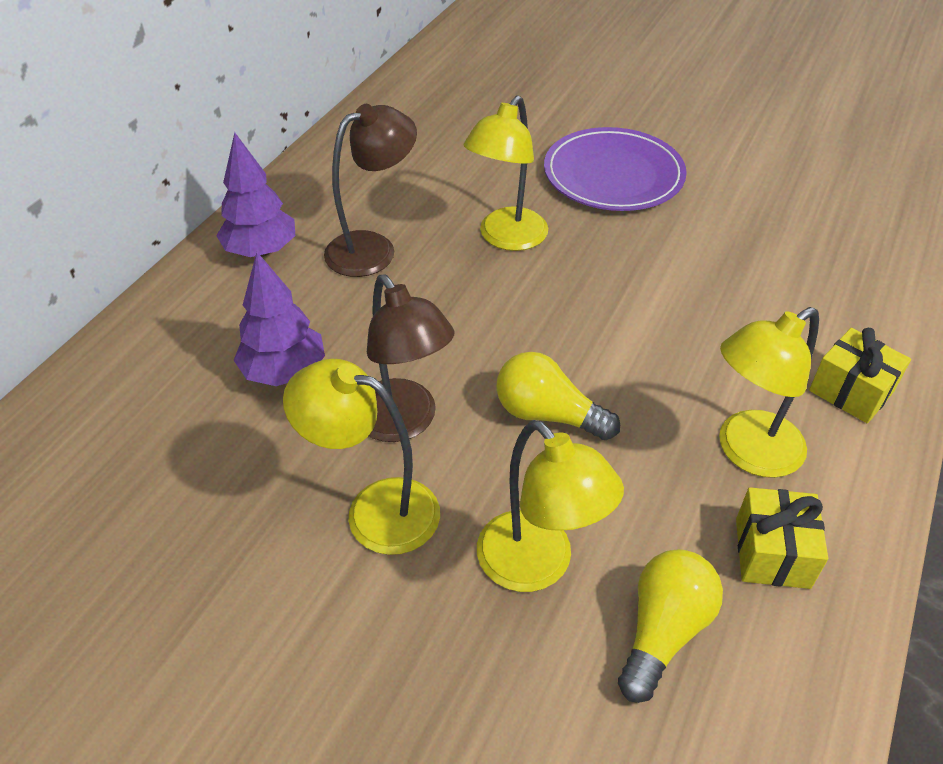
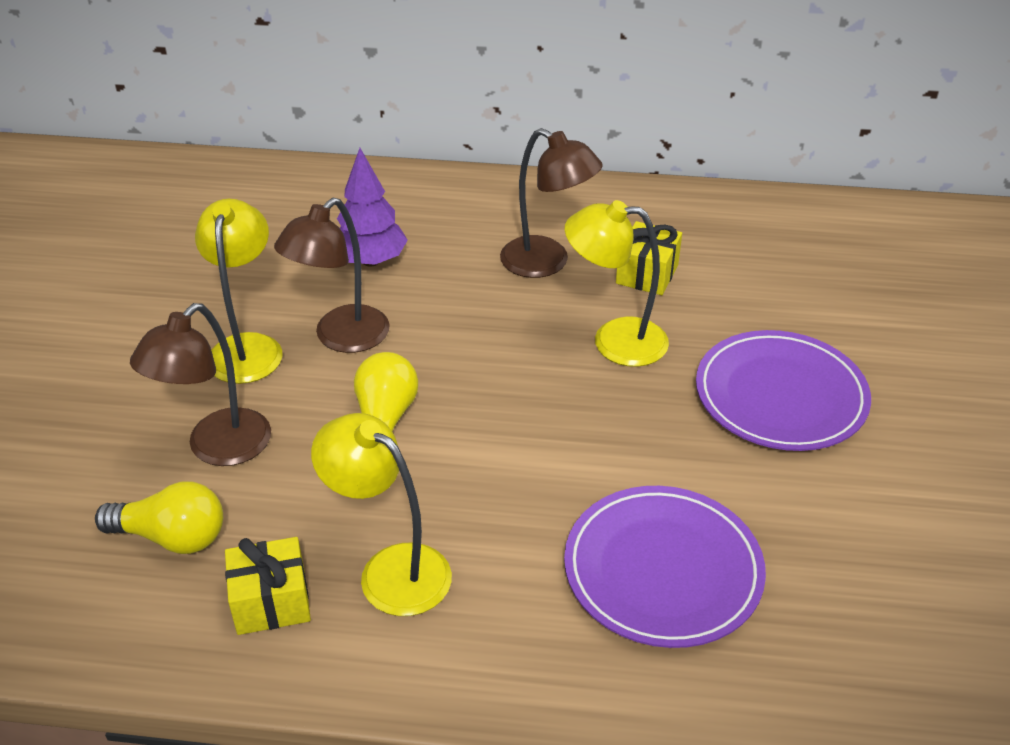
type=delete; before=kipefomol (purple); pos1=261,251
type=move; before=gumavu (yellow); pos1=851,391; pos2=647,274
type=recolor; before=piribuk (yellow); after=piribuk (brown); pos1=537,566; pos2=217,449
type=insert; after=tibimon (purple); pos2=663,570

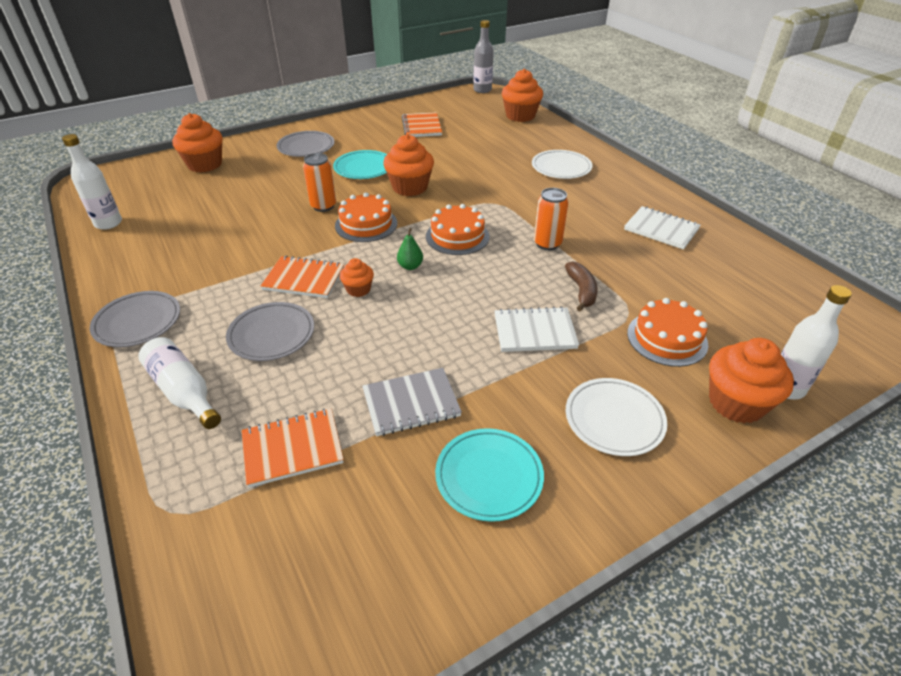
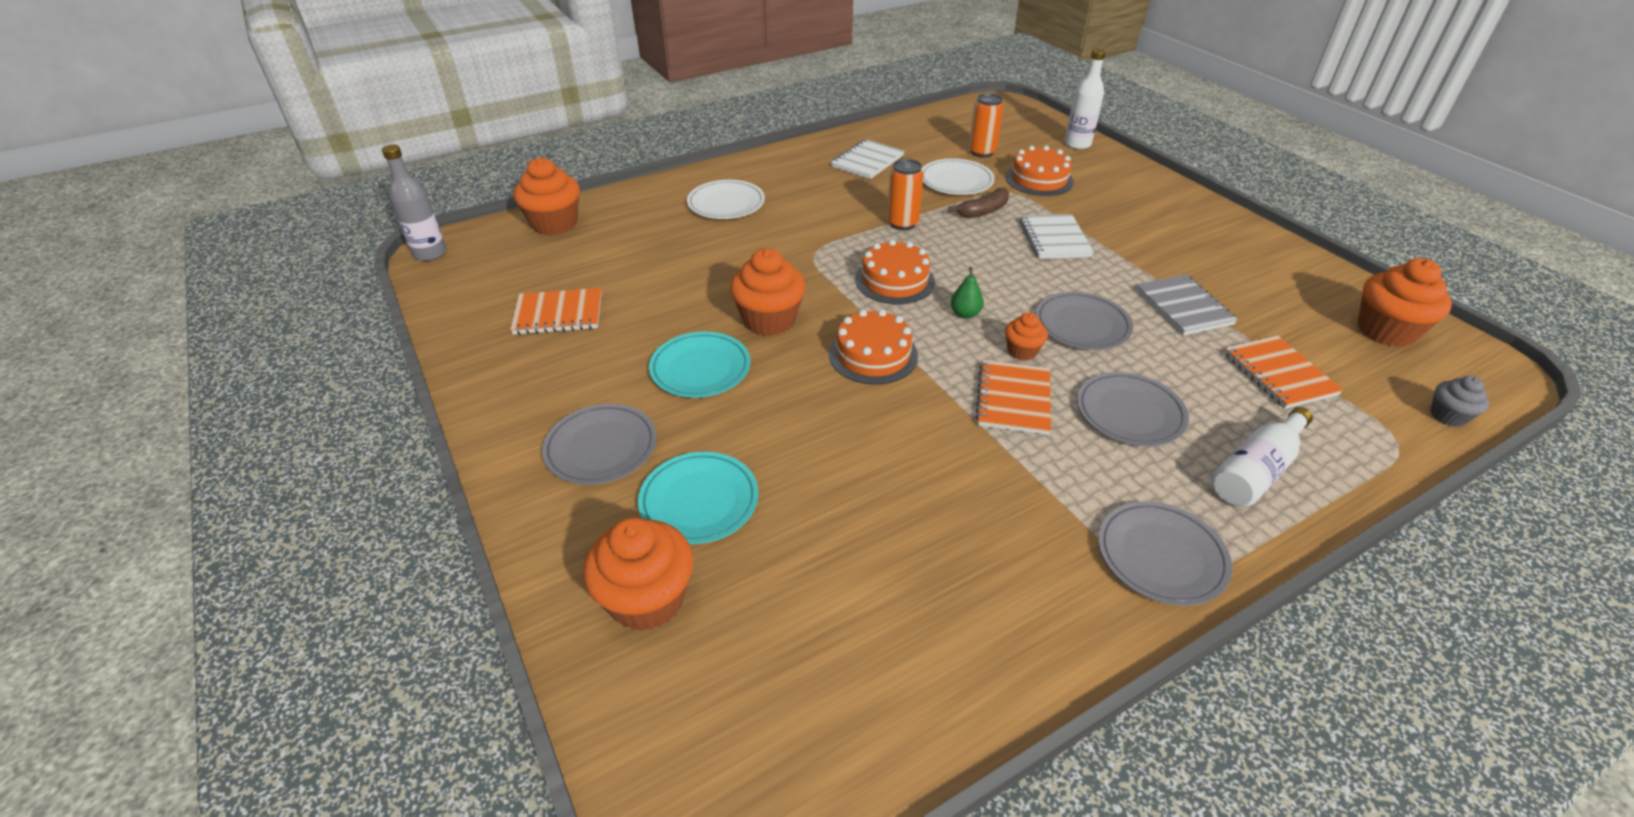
type=delete; before=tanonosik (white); pos1=108,223
type=move; before=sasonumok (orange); pos1=323,206; pos2=982,152
type=rotate; before=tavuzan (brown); pos1=581,291; pos2=983,211; turn=150
type=move; before=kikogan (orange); pos1=736,403; pos2=1385,331
type=move; before=tibimon (white); pos1=614,419; pos2=956,181
type=move; before=tibimon (turquoise); pos1=489,476; pos2=699,501
type=insert; after=tibimon (grey); pos2=1082,325
type=insert; after=kikogan (grey); pos2=1448,416

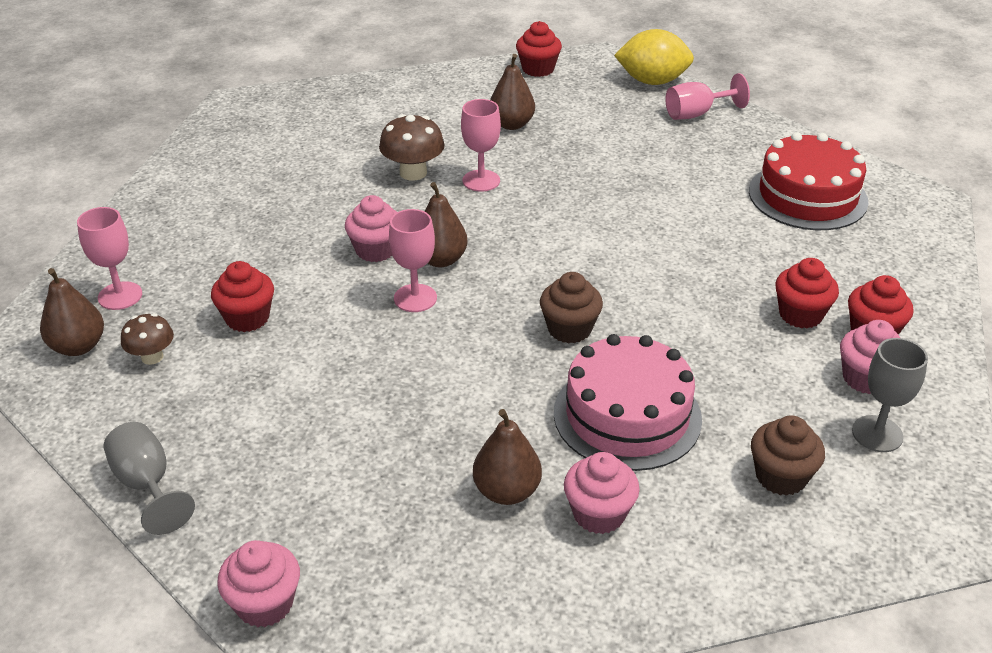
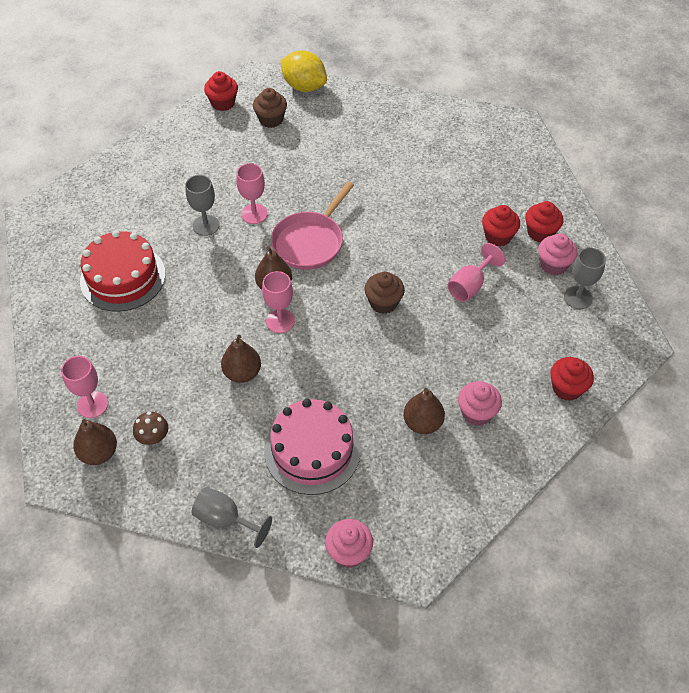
type=rotate; before=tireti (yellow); pos1=652,81; pos2=304,86; turn=60
type=move; before=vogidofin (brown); pos1=511,124; pos2=242,373
type=move; before=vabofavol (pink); pos1=696,114; pos2=470,286
type=replace; before=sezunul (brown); after=vabofavol (grey); pos1=413,173; pos2=206,225
type=move; before=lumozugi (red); pos1=807,196; pos2=123,277
type=delete; before=kikogan (pink); pos1=375,250
type=move; before=kikogan (red); pos1=247,318; pos2=567,388
type=move; before=lumozugi (pink); pos1=627,415; pos2=312,450
type=move; before=kikogan (brown); pos1=781,476; pos2=271,119
type=insert; after=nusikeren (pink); pos2=310,242

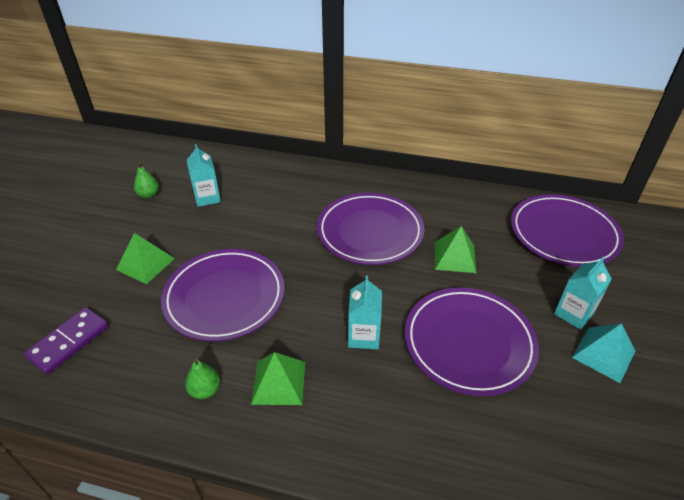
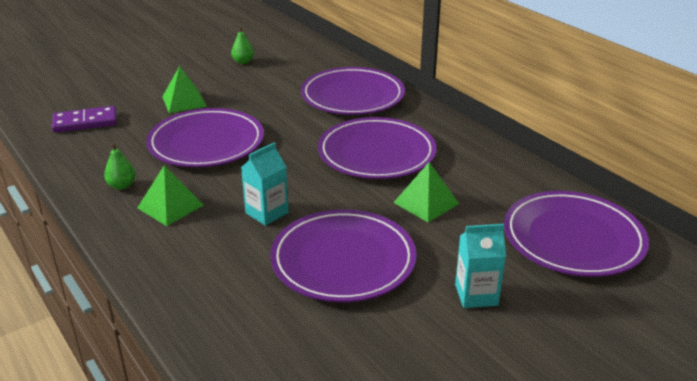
type=delete; before=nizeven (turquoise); pos1=207,198
type=delete; before=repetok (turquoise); pos1=603,354
type=insert; after=tibimon (purple); pos2=352,96

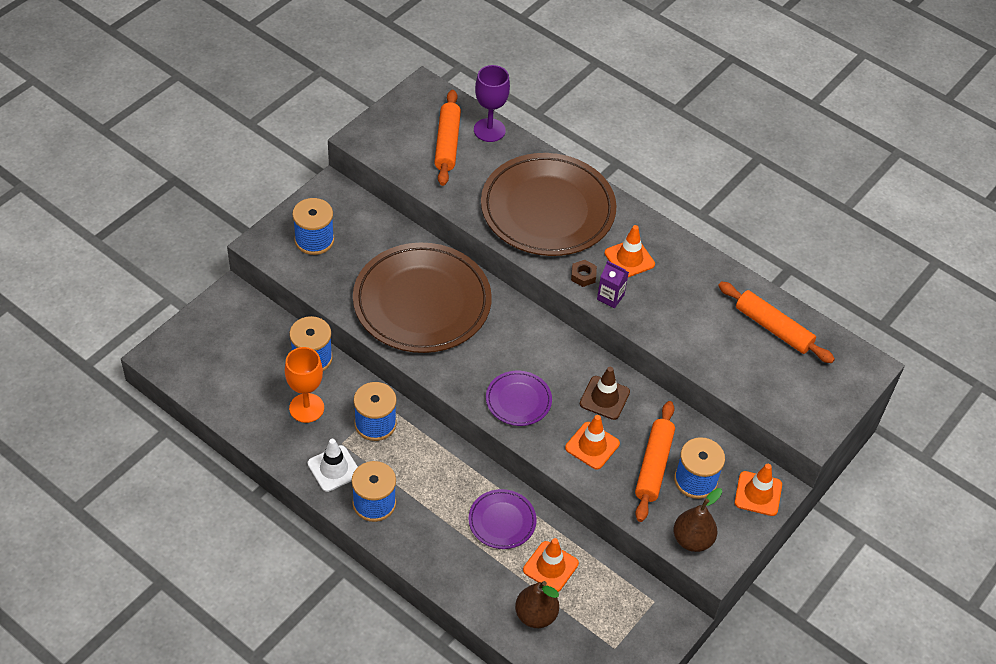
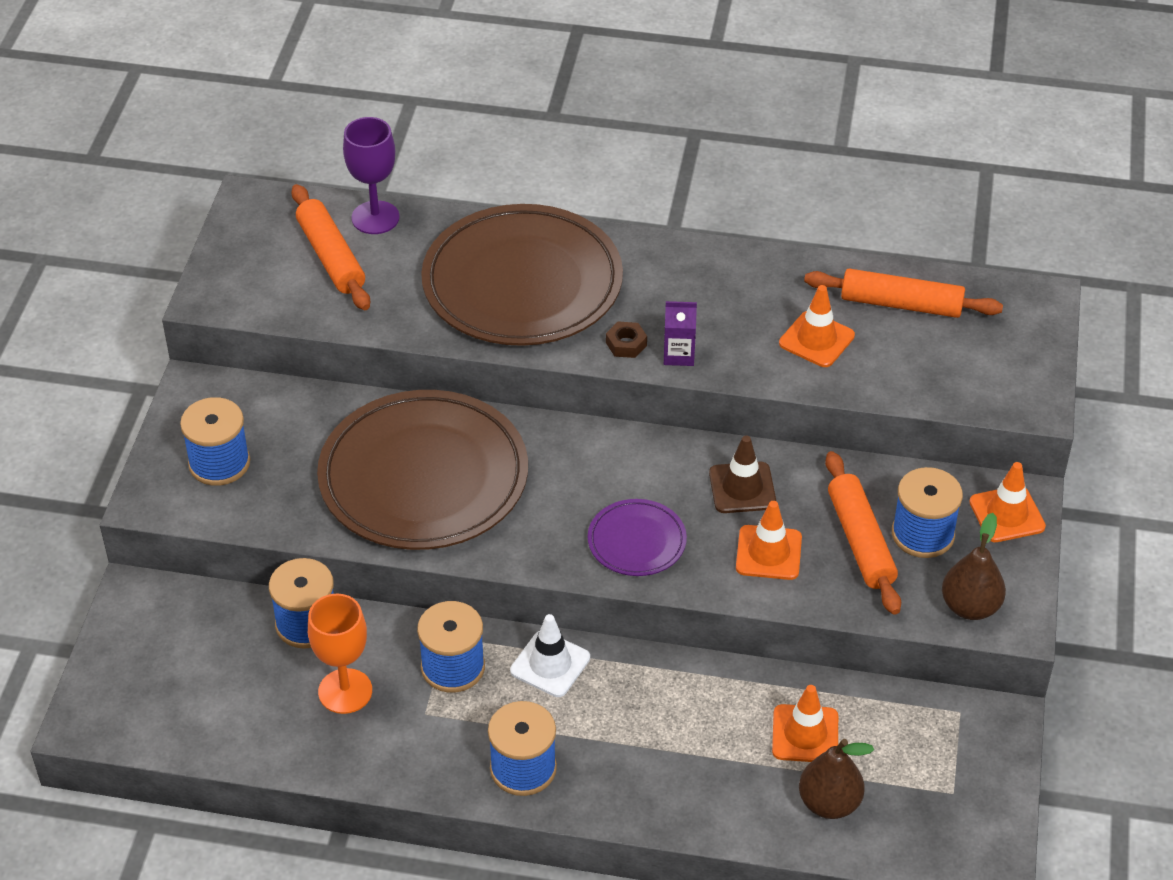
type=move; before=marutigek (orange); pos1=629,259; pos2=816,339
type=move; before=marutigek (white); pos1=334,468; pos2=550,664
type=delete; before=tibimon (purple); pos1=502,521

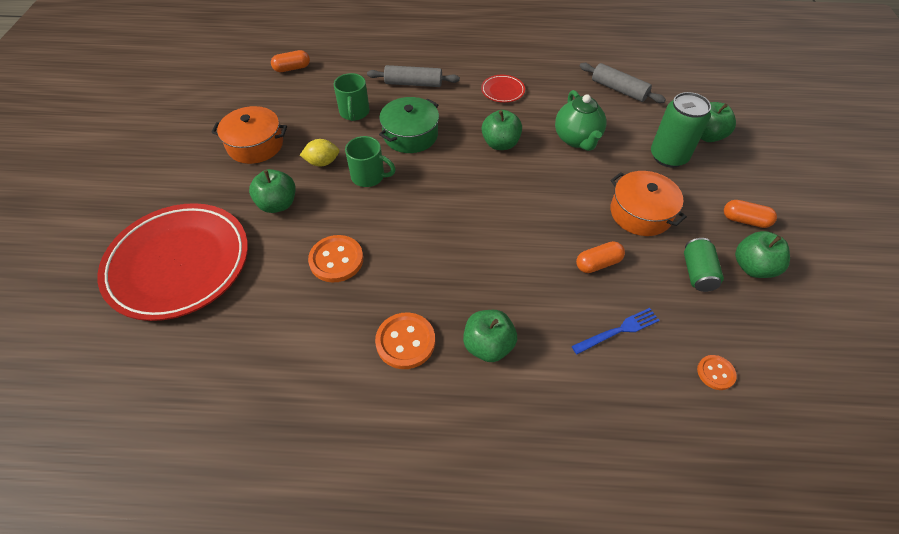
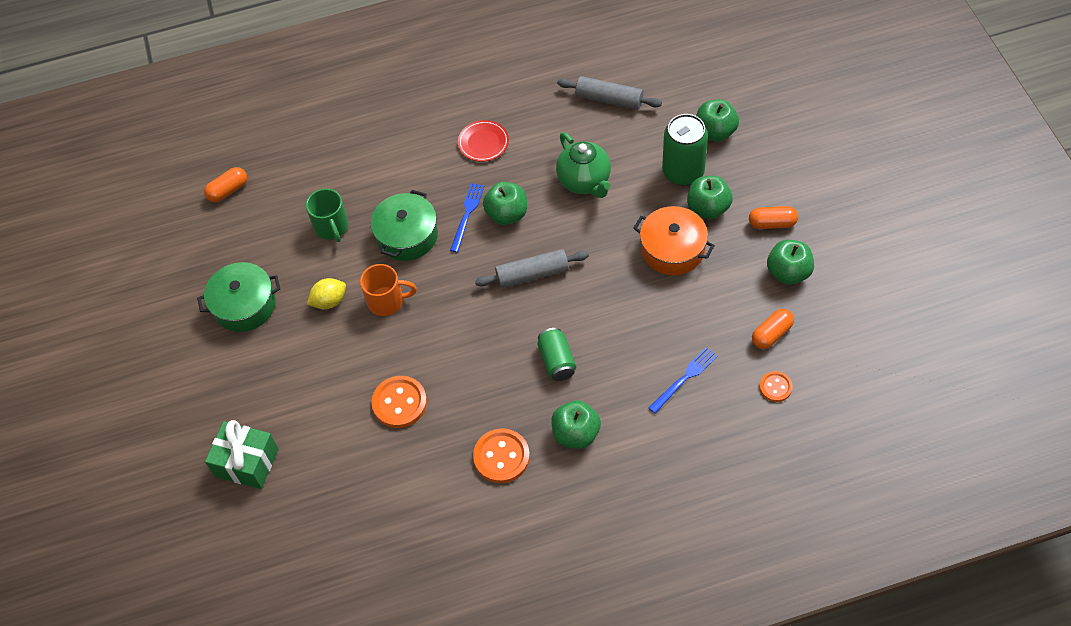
type=move; before=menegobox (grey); pos1=413,84; pos2=532,274
type=recolor; before=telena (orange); after=telena (green); pos1=255,145; pos2=244,305
type=recolor; before=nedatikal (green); after=nedatikal (orange); pos1=369,176; pos2=387,301
type=move; before=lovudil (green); pos1=278,204; pos2=708,208
type=replace; before=tibimon (red); after=gumavu (green); pos1=179,264; pos2=247,462
type=move; before=sasonumok (green); pos1=697,273; pos2=557,361
type=move; before=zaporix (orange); pos1=598,263; pos2=771,334
type=insert; after=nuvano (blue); pos2=467,215

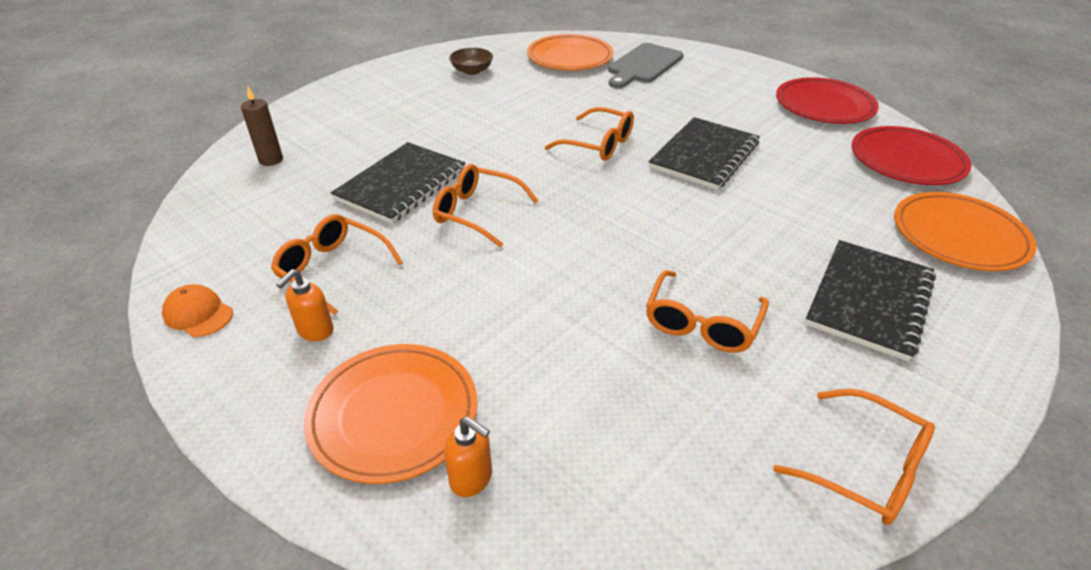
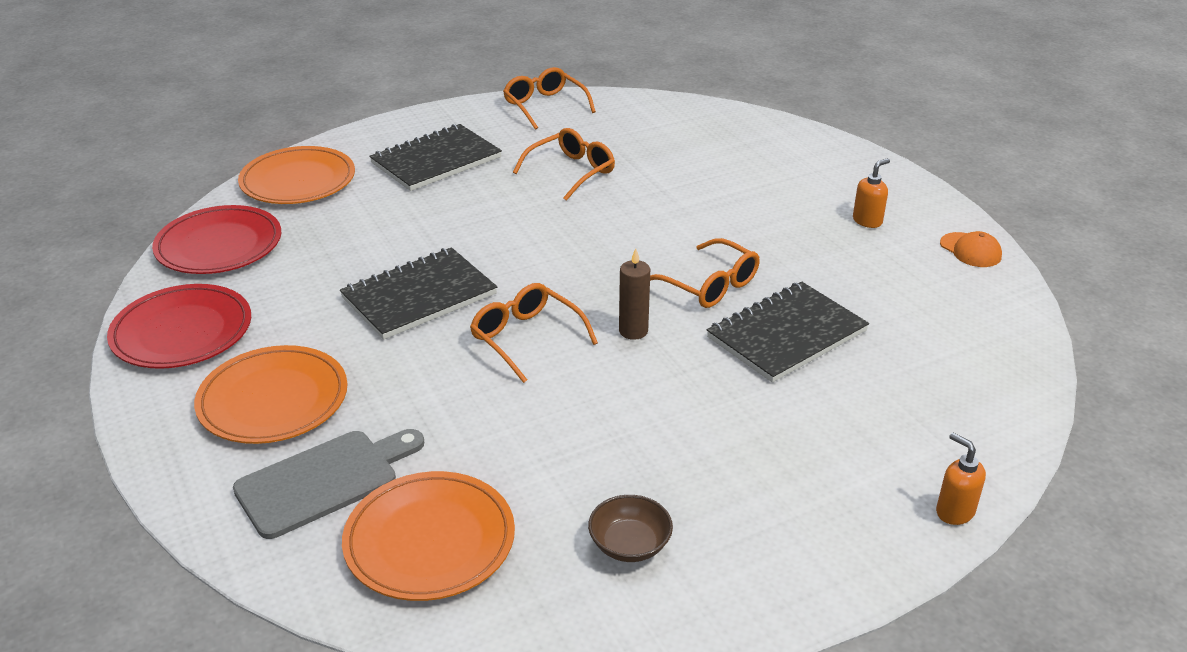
type=move; before=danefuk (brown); pos1=271,160; pos2=633,331
type=delete; before=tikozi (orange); pos1=332,269
type=move; before=tibimon (orange); pos1=393,414; pos2=273,400
type=move; before=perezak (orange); pos1=472,478; pos2=954,511

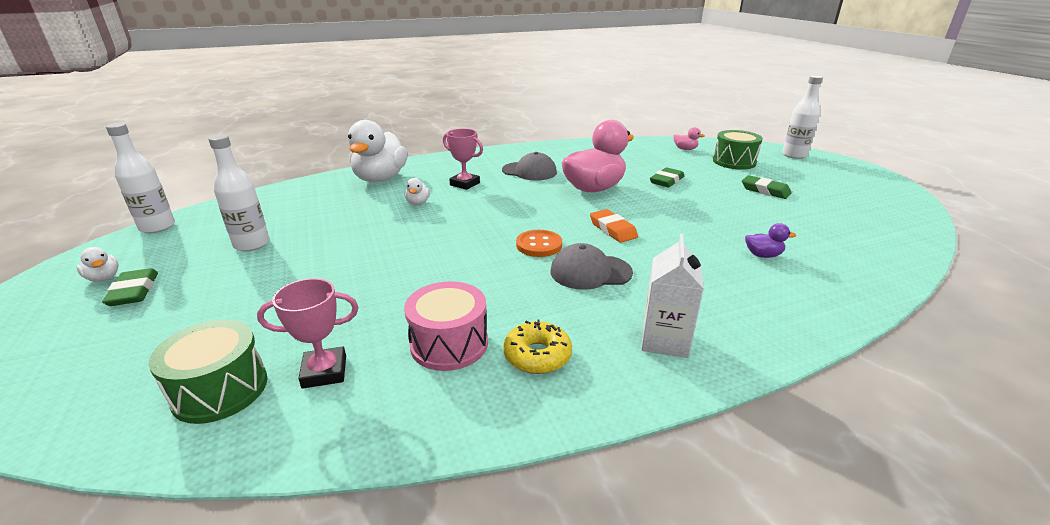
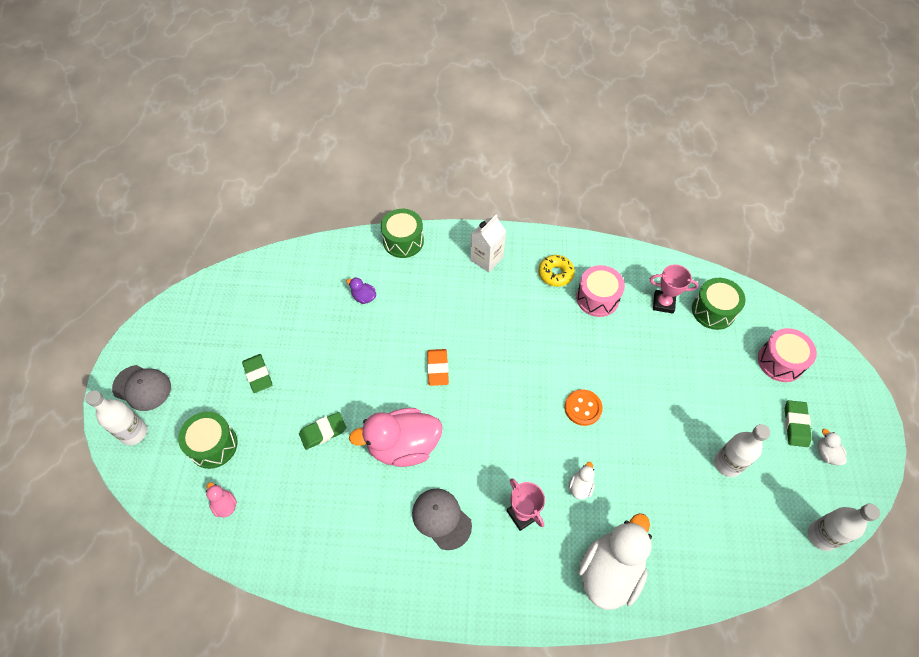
type=move; before=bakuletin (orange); pos1=539,245; pos2=583,408
type=move; before=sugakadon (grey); pos1=590,272; pos2=142,388
type=insert; after=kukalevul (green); pos2=403,241
type=insert; after=kukalevul (pink); pos2=780,361

